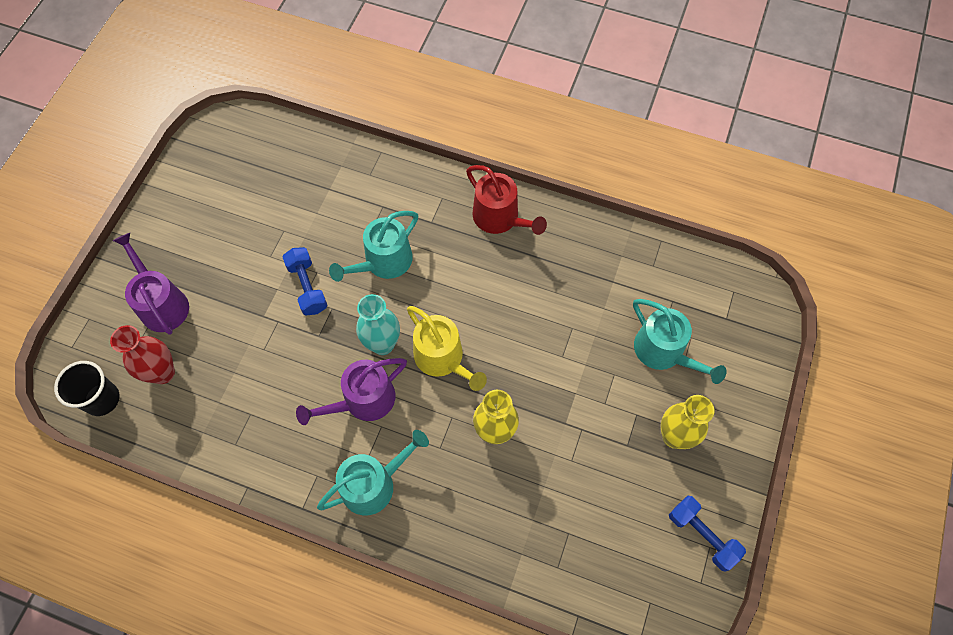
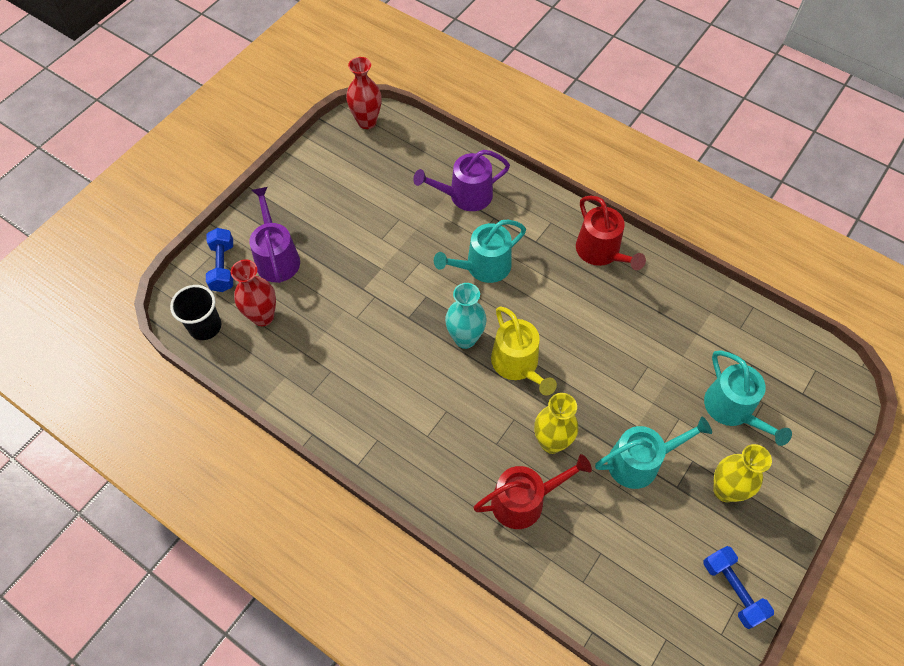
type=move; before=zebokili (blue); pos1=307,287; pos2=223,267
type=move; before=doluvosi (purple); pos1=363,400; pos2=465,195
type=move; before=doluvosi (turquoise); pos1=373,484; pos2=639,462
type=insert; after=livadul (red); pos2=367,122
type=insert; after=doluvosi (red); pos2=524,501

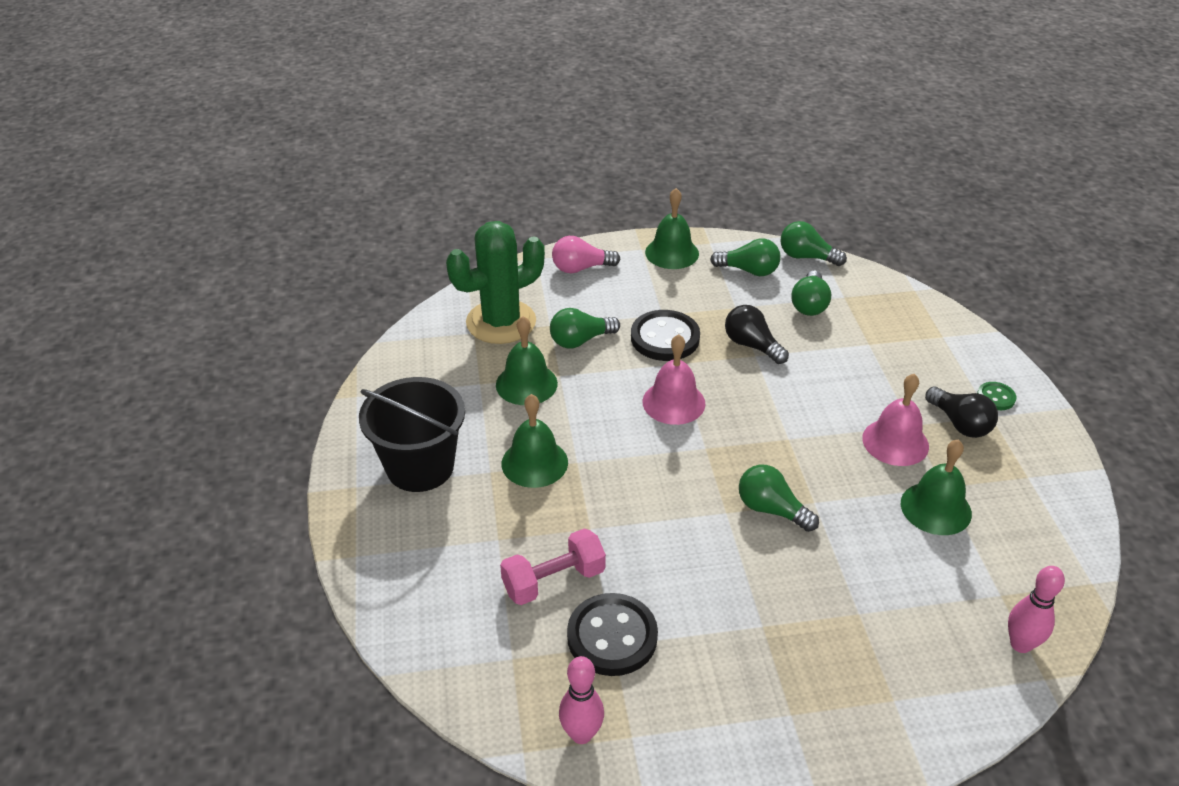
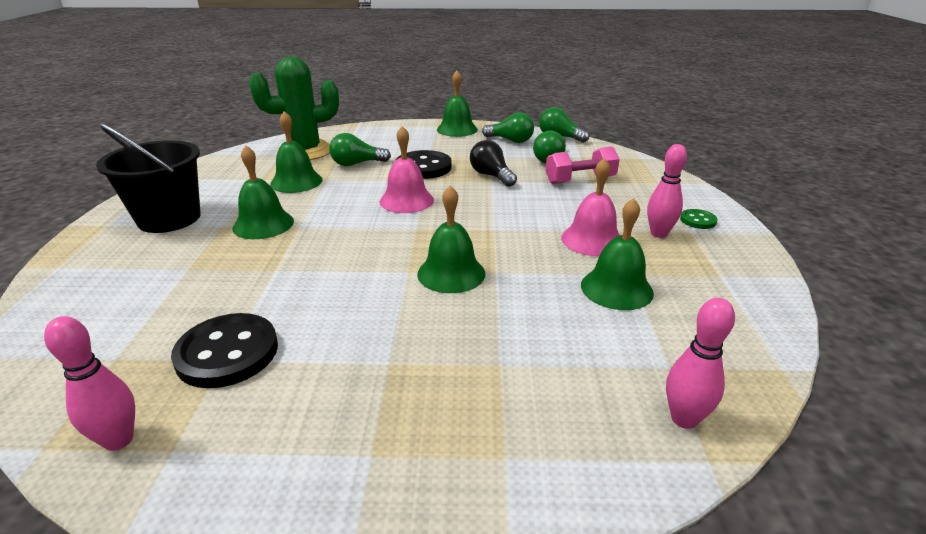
type=delete; before=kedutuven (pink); pos1=581,268
type=replace; before=kedutuven (black); after=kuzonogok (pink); pos1=960,424; pos2=658,234
type=replace; before=kedutuven (green); after=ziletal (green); pos1=771,509; pos2=451,273
type=move; before=zebokili (pink); pos1=553,580; pos2=580,180

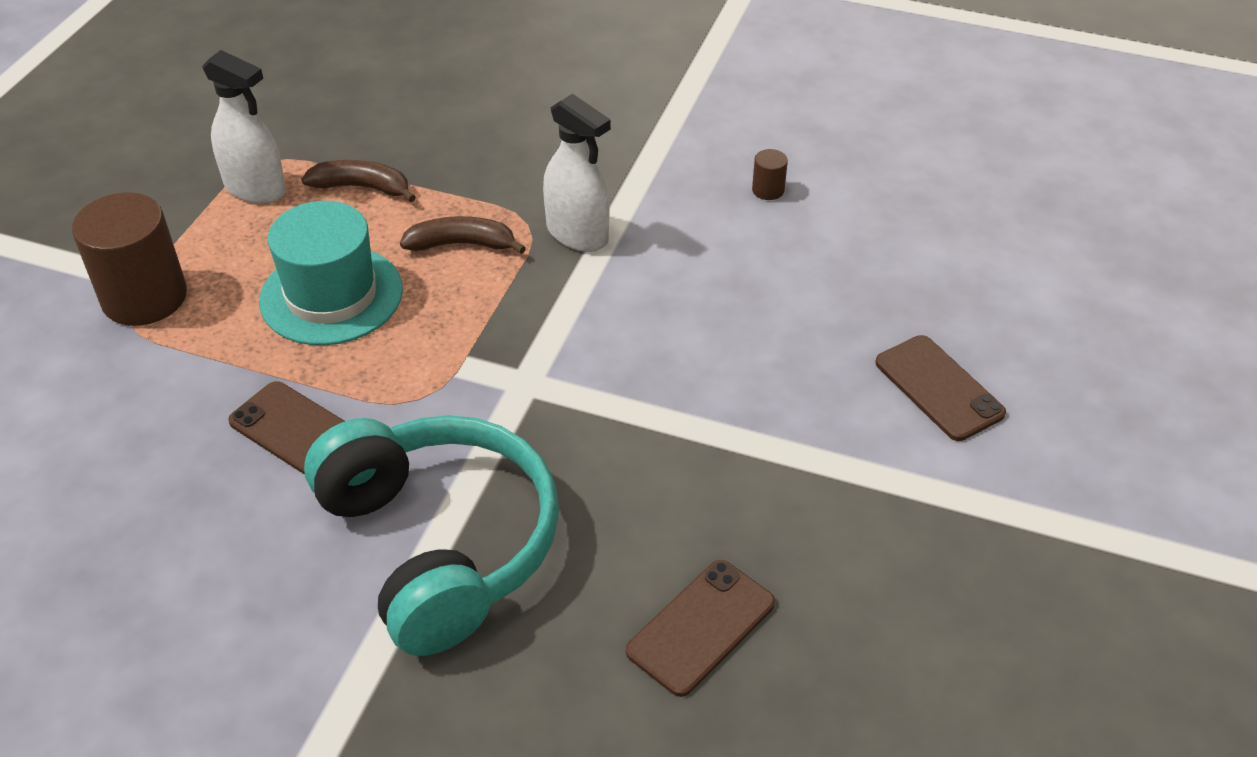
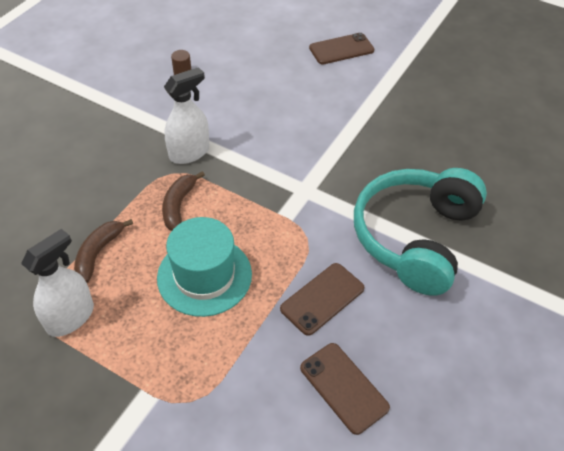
type=delete; before=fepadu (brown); pos1=144,297
type=rotate; before=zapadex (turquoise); pos1=440,544; pos2=415,237; turn=-45
type=move; before=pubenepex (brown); pos1=701,627; pos2=344,387

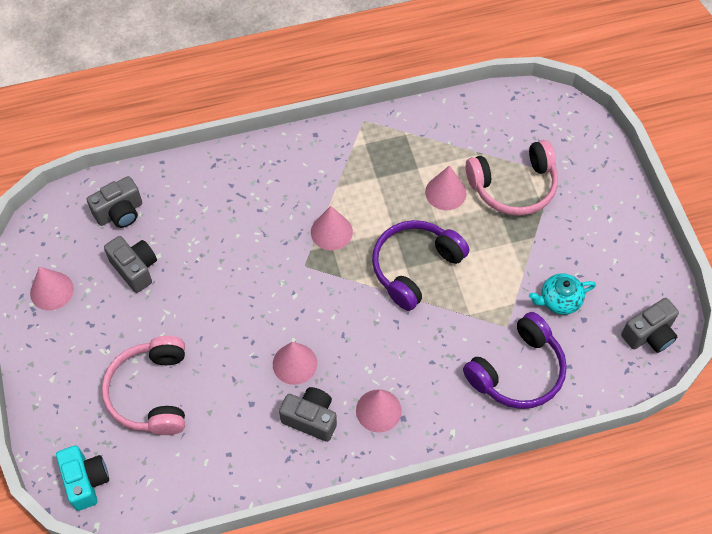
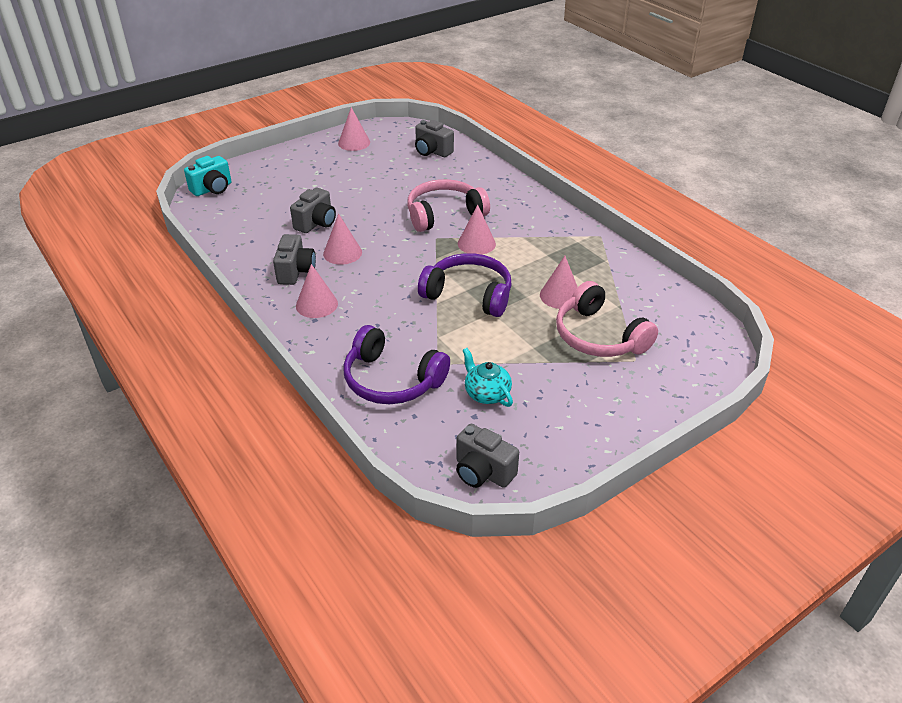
type=move; before=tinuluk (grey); pos1=135,269; pos2=316,223
type=move; before=zapadex (pink); pos1=151,393; pos2=444,214

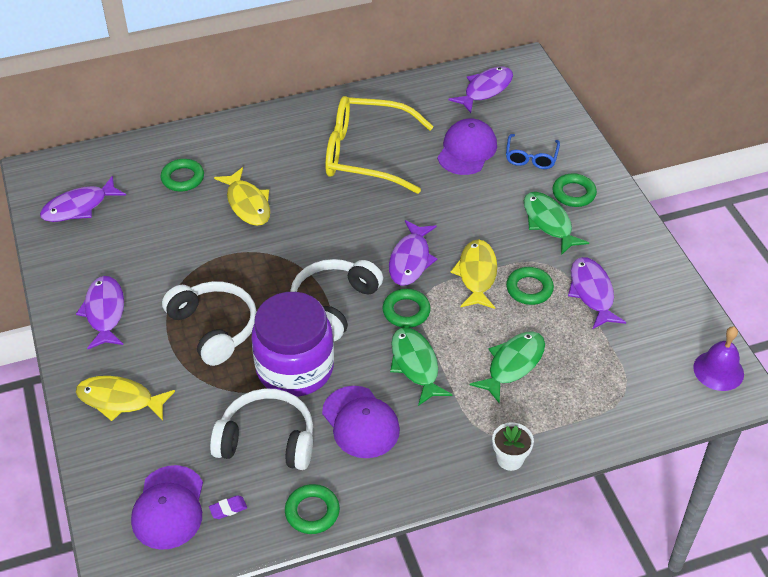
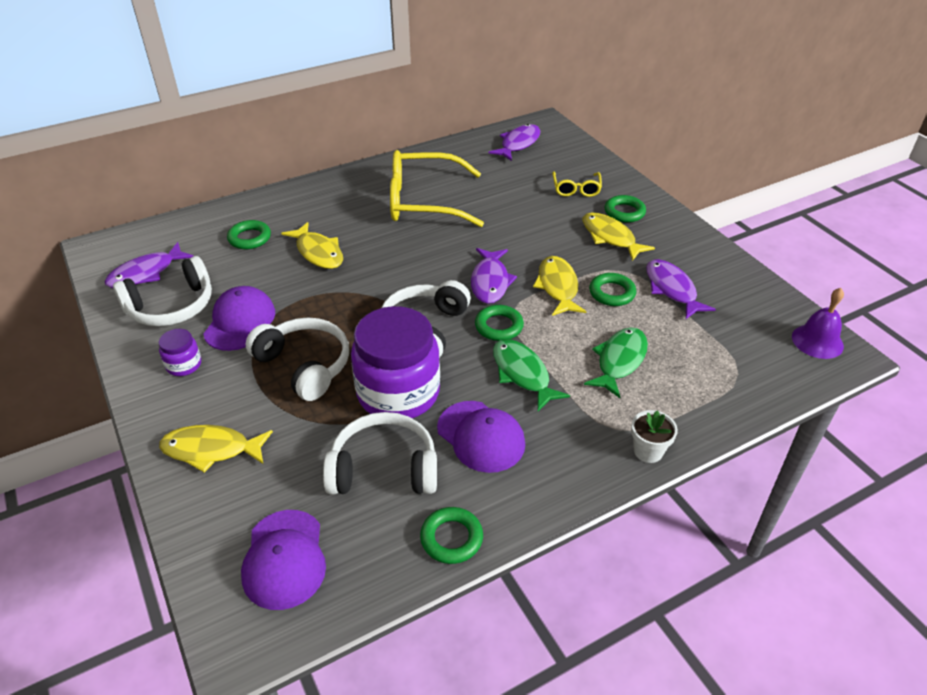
type=move; before=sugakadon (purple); pos1=467,150; pos2=240,322
type=recolor; before=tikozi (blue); after=tikozi (yellow); pos1=531,158; pos2=576,189
type=recolor; before=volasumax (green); after=volasumax (yellow); pos1=548,222; pos2=610,237
type=replace; before=volasumax (purple); after=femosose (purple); pos1=105,312; pos2=184,365
type=delete; before=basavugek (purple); pos1=228,509
type=insert; after=zapadex (white); pos2=172,306

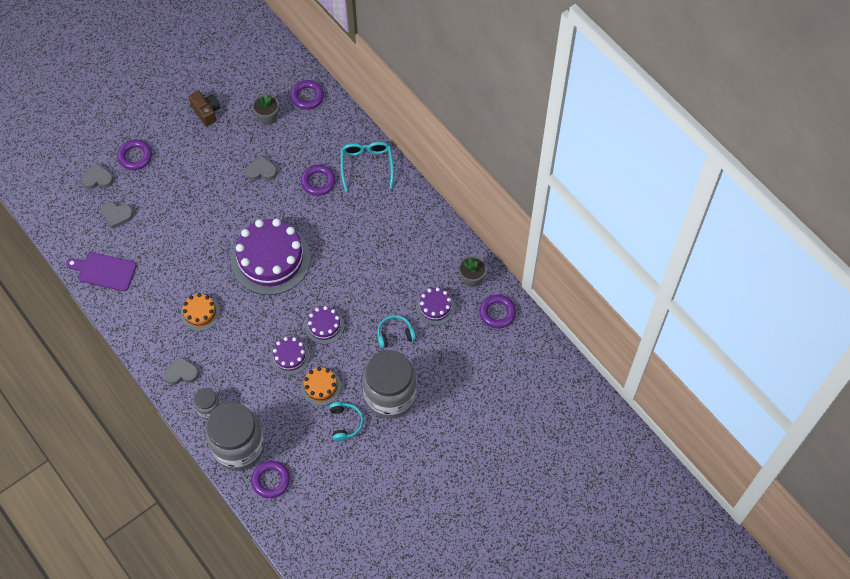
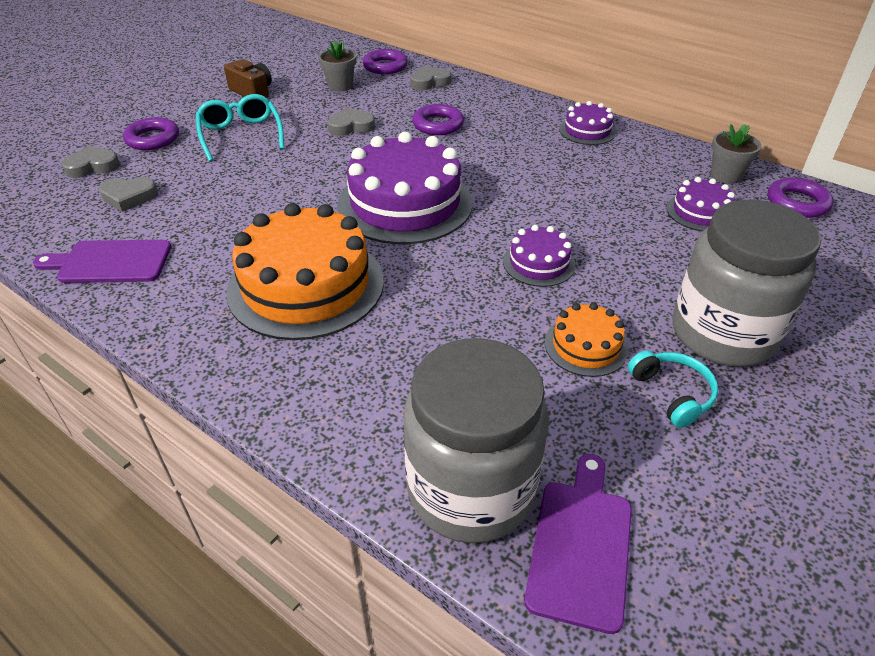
type=move; before=tikozi (turquoise); pos1=367,165; pos2=241,134
type=resize; before=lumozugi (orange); pos1=200,313; pos2=306,285; scale=2.07
type=delete; before=zapadex (turquoise); pos1=395,334
type=move; before=lumozugi (purple); pos1=290,356; pos2=587,131
type=move; before=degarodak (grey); pos1=181,373; pos2=429,82
type=delete; before=femosose (grey); pos1=209,409
type=replace; before=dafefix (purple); after=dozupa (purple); pos1=270,480; pos2=581,545

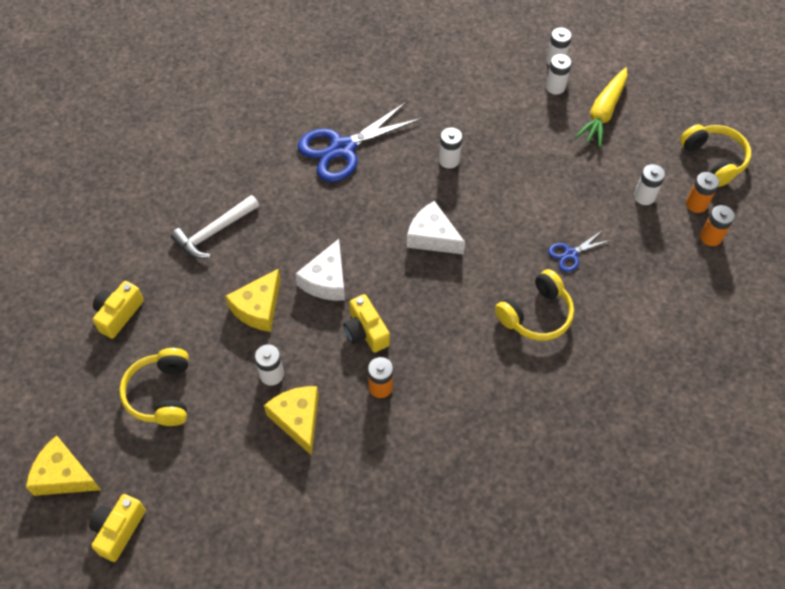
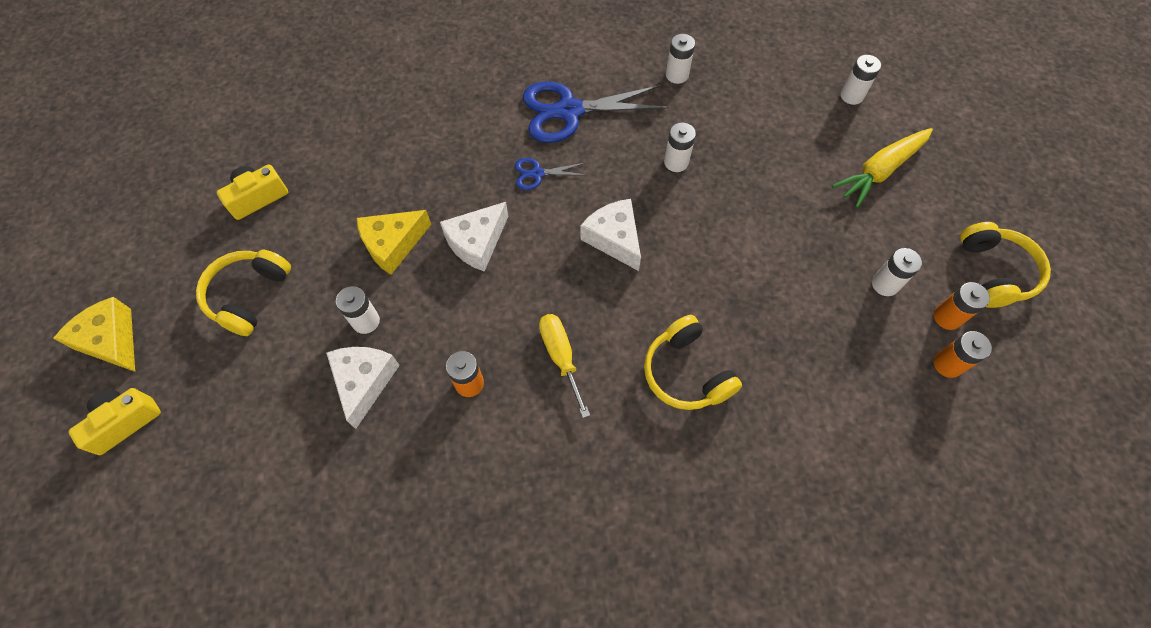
type=move; before=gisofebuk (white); pos1=555,87; pos2=677,75
type=delete; before=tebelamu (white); pos1=214,232
type=move; before=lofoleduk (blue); pos1=570,254; pos2=537,174
type=rotate; before=zapadex (yellow); pos1=536,314; pos2=686,373; turn=75
type=delete; before=tinuluk (yellow); pos1=365,331
type=recolor; before=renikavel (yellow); after=renikavel (white); pos1=297,419; pos2=364,382
type=insert; after=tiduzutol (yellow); pos2=561,357

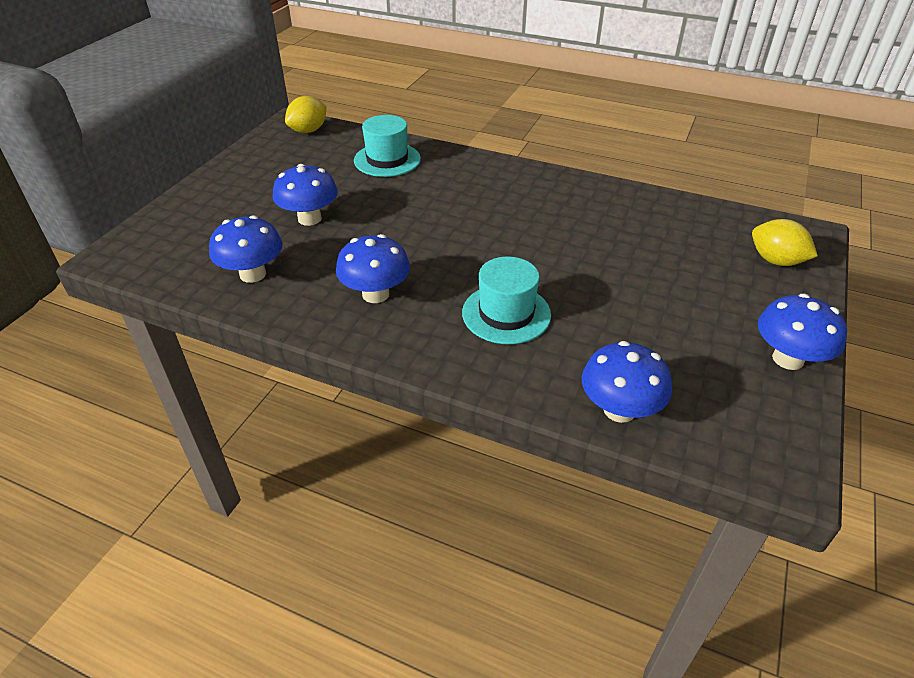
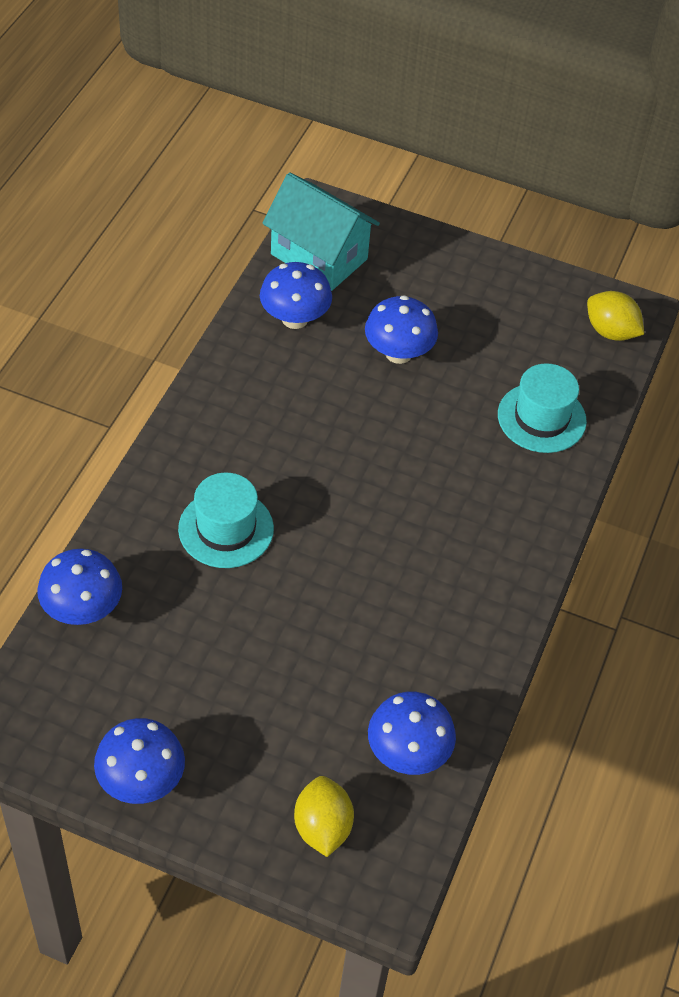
type=rotate; before=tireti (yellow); pos1=776,261; pos2=322,827; turn=-45
type=move; before=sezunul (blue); pos1=375,294; pos2=408,753
type=insert; after=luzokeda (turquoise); pos2=319,256

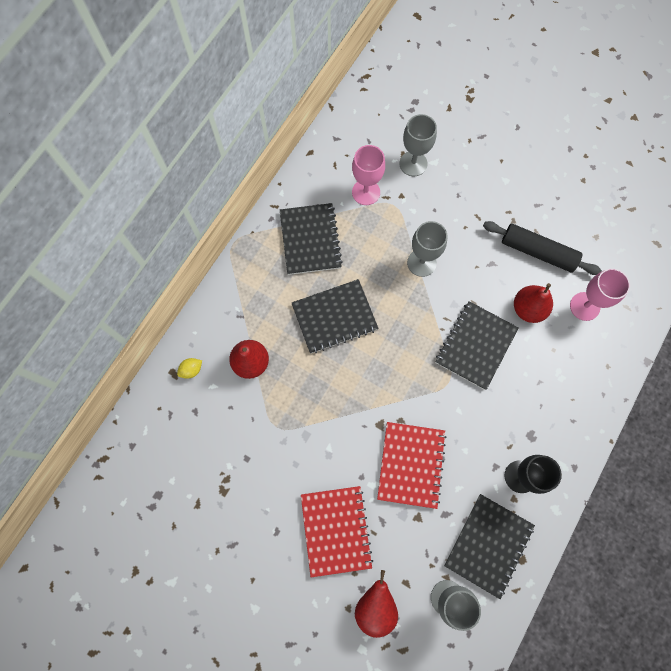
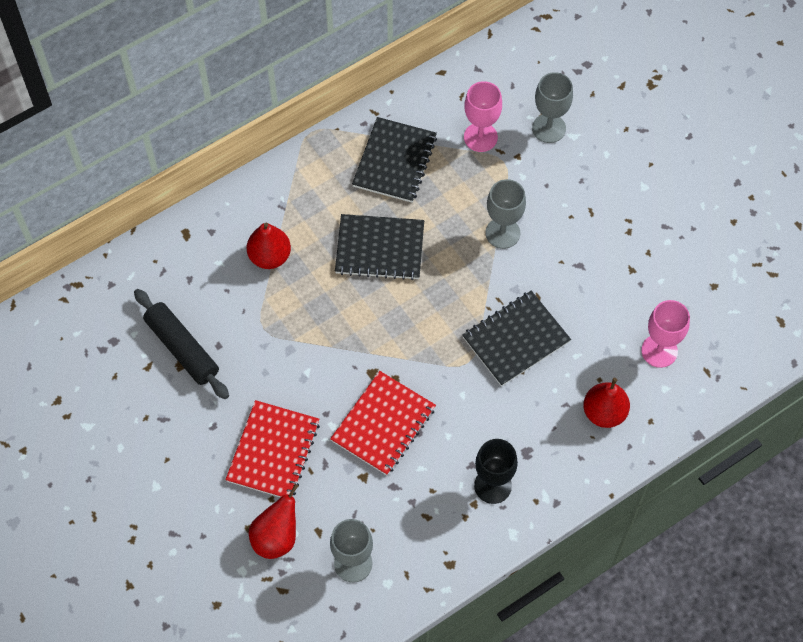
type=move; before=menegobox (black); pos1=538,252; pos2=182,348
type=move; before=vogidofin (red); pos1=528,309; pos2=604,412
type=delete; before=tireti (yellow); pos1=191,370
type=delete; before=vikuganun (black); pos1=488,545

